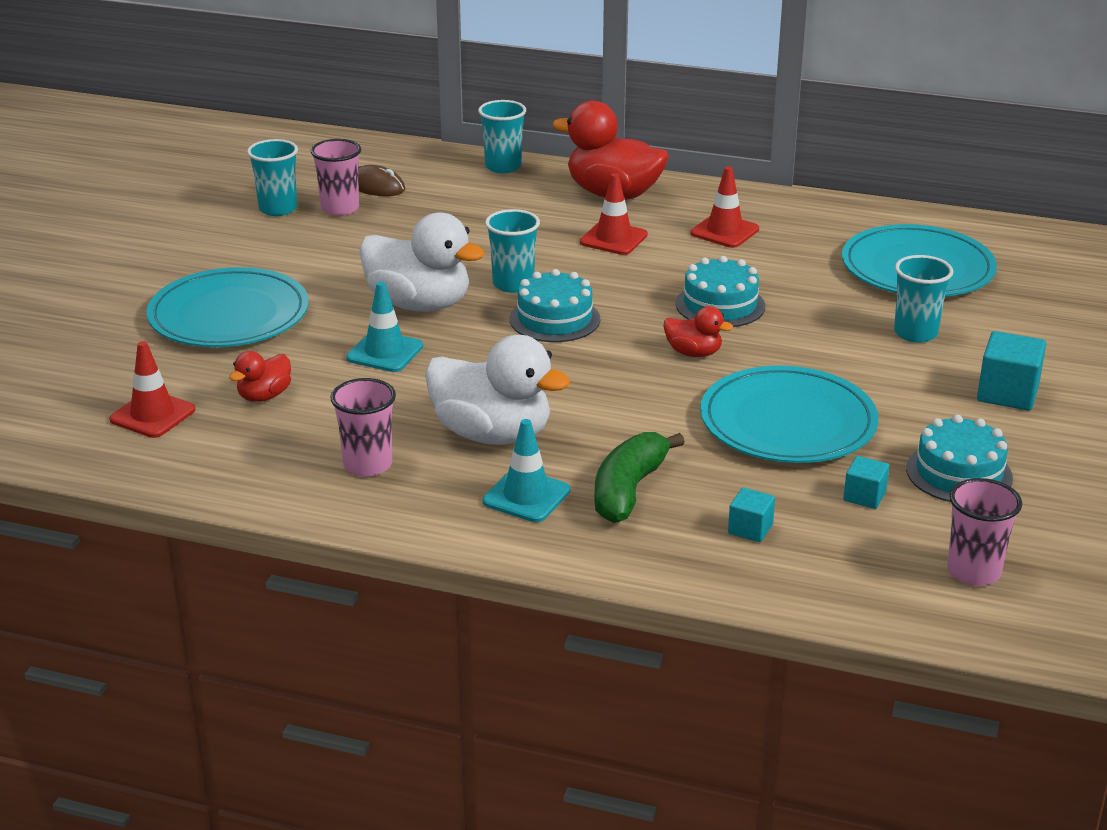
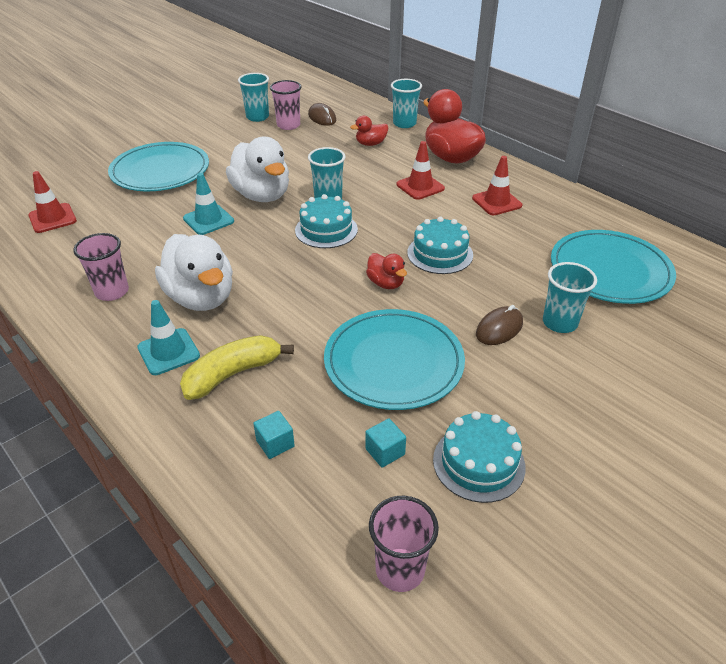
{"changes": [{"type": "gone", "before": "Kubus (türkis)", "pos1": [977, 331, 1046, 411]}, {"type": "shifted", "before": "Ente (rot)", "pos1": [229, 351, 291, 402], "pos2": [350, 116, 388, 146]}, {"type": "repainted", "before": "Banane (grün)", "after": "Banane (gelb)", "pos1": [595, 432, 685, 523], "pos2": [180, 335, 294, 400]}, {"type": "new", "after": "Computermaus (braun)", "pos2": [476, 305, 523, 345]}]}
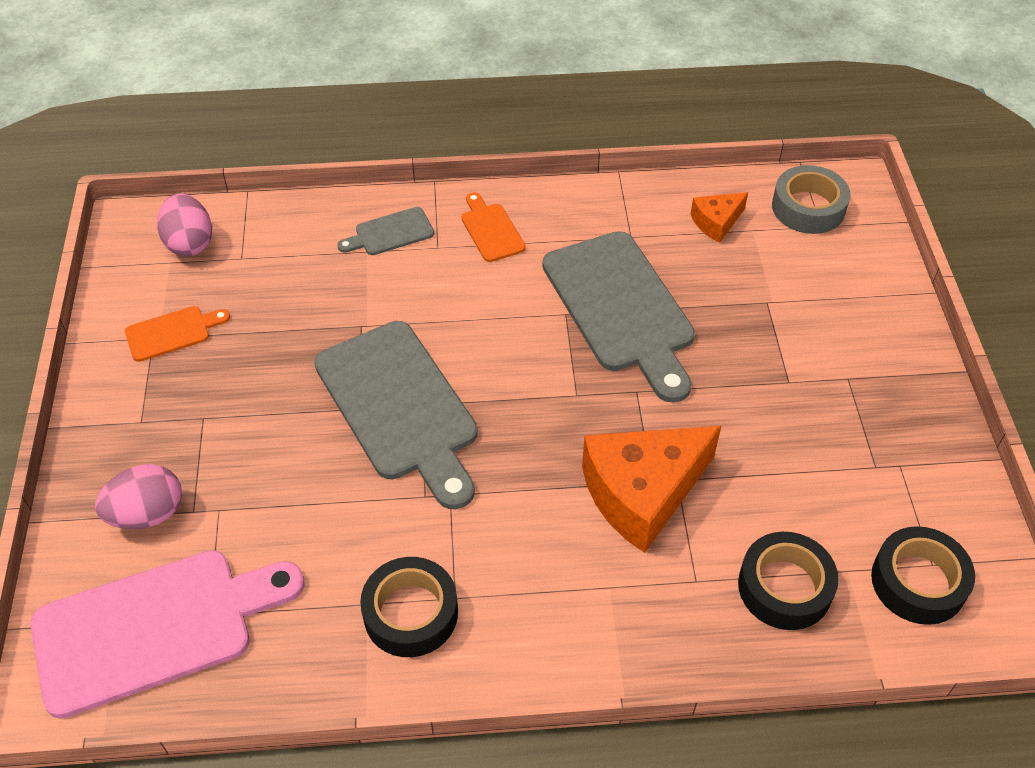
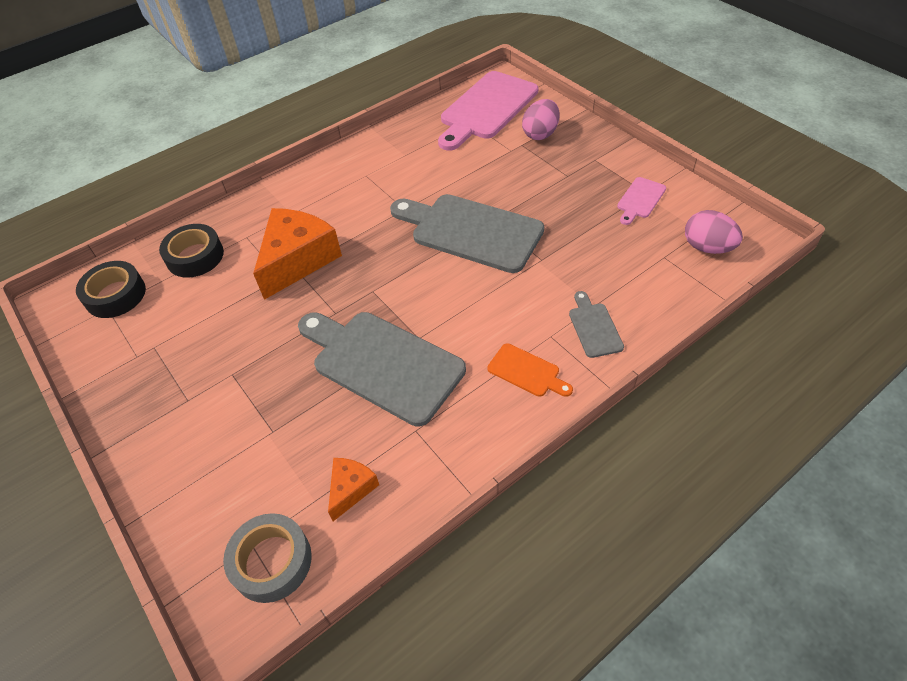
{"changes": [{"type": "rotated", "before": "Schneidebrett (grau)", "pos1": [337, 207, 434, 255], "pos2": [569, 291, 624, 358], "turn": -45}, {"type": "repainted", "before": "Schneidebrett (orange)", "after": "Schneidebrett (rosa)", "pos1": [125, 306, 230, 362], "pos2": [617, 177, 666, 225]}, {"type": "gone", "before": "Klebeband (schwarz)", "pos1": [360, 557, 458, 657]}]}
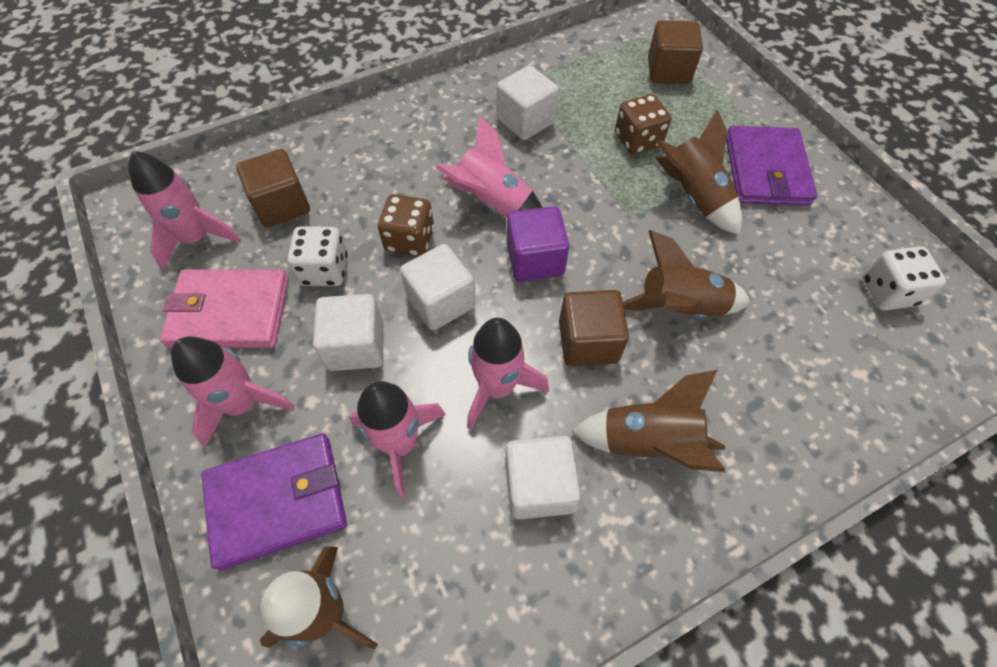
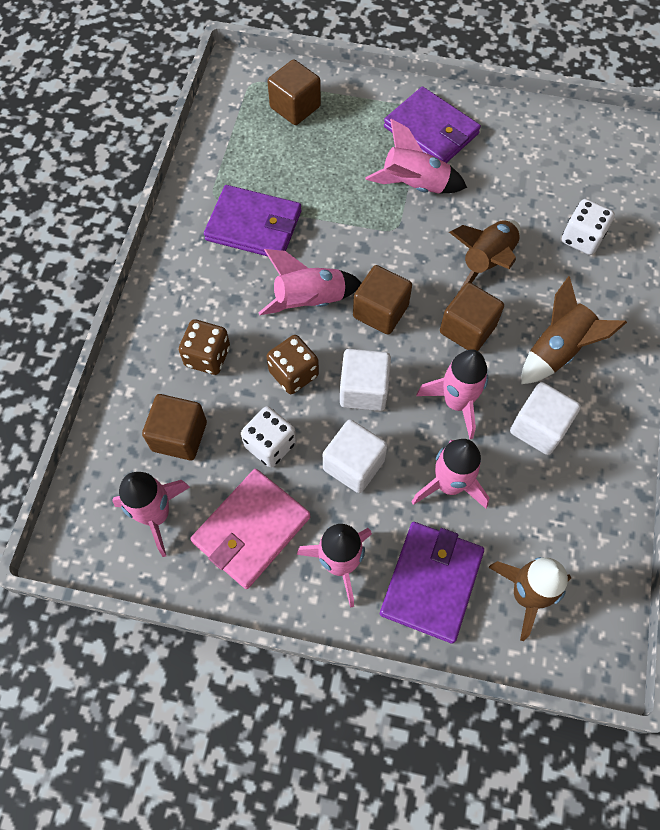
{"changes": [{"type": "swapped", "before": "Kubus (weiß)", "after": "Geldbörse (lila)", "pos1": [497, 65, 559, 140], "pos2": [204, 185, 302, 256]}, {"type": "shifted", "before": "Spielwürfel (braun)", "pos1": [615, 94, 671, 155], "pos2": [179, 319, 230, 375]}, {"type": "repainted", "before": "Rakete (braun)", "after": "Rakete (rosa)", "pos1": [655, 109, 742, 235], "pos2": [365, 119, 467, 194]}, {"type": "repainted", "before": "Kubus (lila)", "after": "Kubus (braun)", "pos1": [507, 206, 569, 282], "pos2": [353, 265, 412, 334]}, {"type": "shifted", "before": "Spielwürfel (weiß)", "pos1": [862, 246, 946, 311], "pos2": [562, 199, 615, 255]}]}
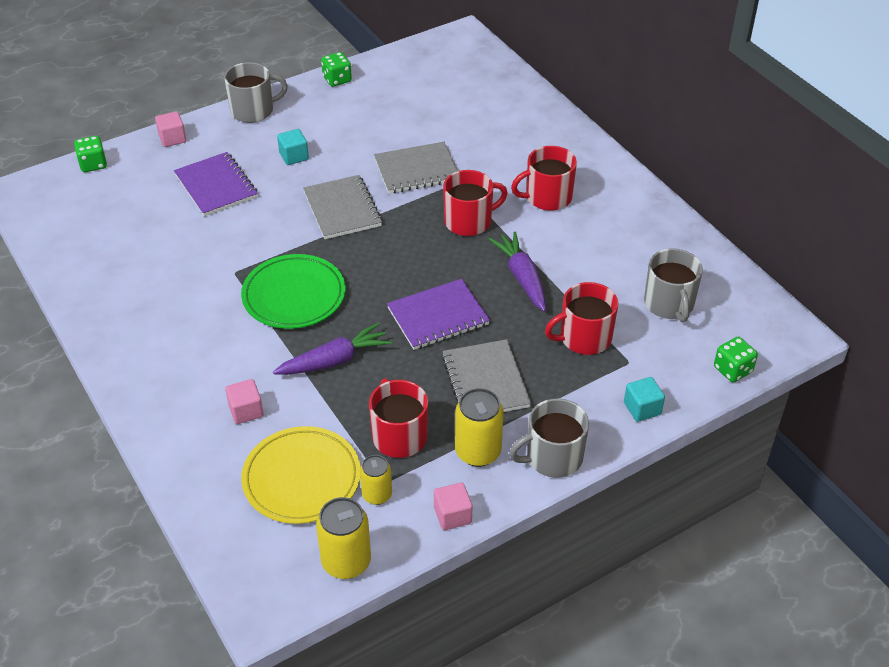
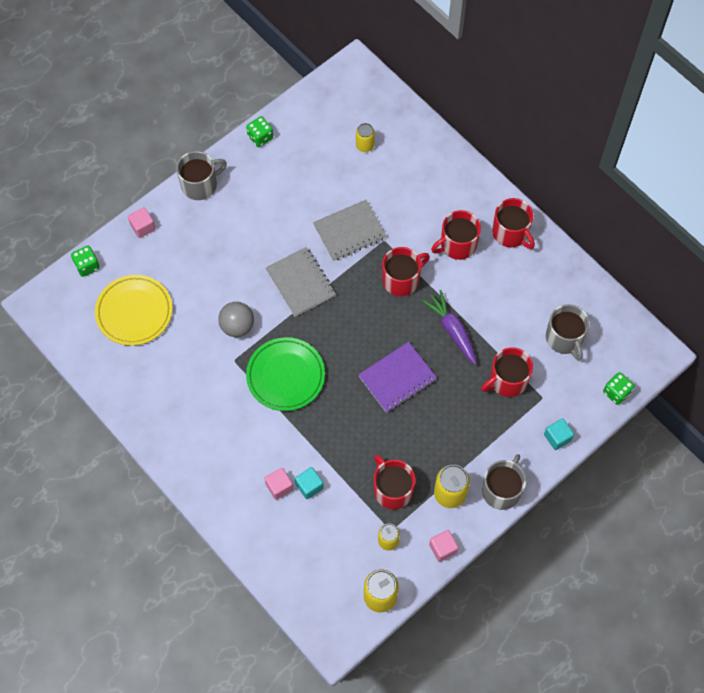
{"changes": [{"type": "shifted", "before": "Kubus (türkis)", "pos1": [277, 129, 309, 165], "pos2": [295, 467, 324, 499]}, {"type": "gone", "before": "Notizbuch (lila)", "pos1": [174, 152, 258, 217]}, {"type": "gone", "before": "Karotte (lila)", "pos1": [273, 322, 392, 375]}, {"type": "gone", "before": "Notizbuch (grau)", "pos1": [442, 339, 531, 412]}, {"type": "rotated", "before": "Tasse (grau)", "pos1": [509, 398, 589, 478], "pos2": [482, 454, 526, 510], "turn": 150}, {"type": "shifted", "before": "Teller (gelb)", "pos1": [241, 426, 360, 524], "pos2": [95, 275, 172, 346]}, {"type": "new", "after": "Dose (gelb)", "pos2": [356, 123, 375, 152]}, {"type": "new", "after": "Tasse (rot)", "pos2": [492, 198, 535, 249]}, {"type": "new", "after": "Ball (grau)", "pos2": [218, 302, 254, 337]}]}
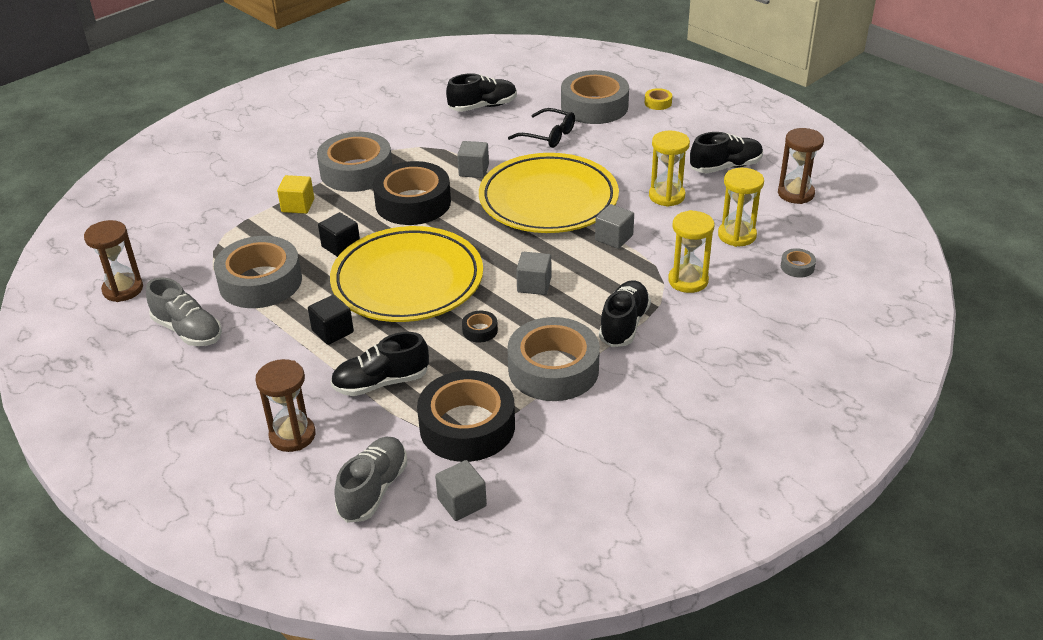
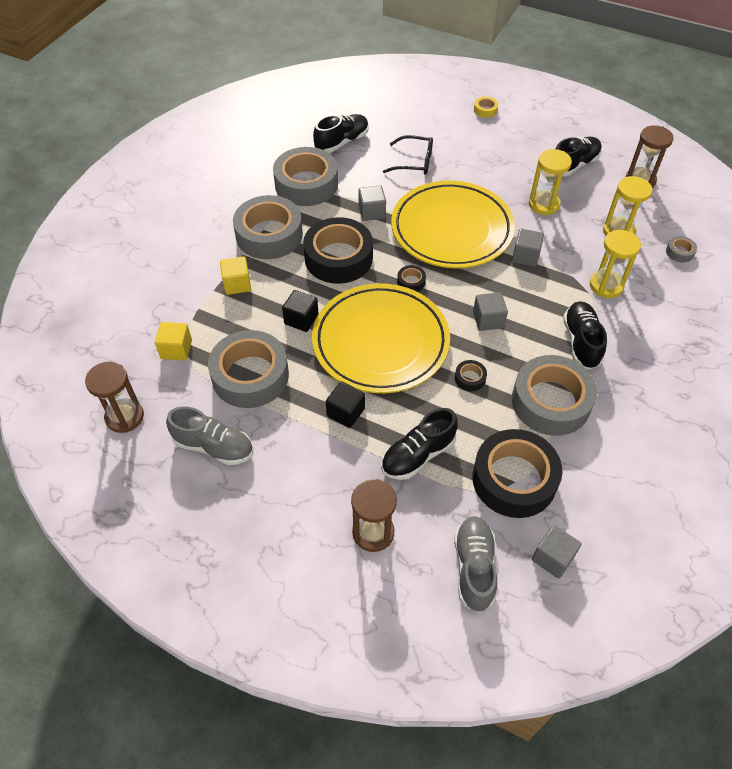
{"changes": [{"type": "shifted", "before": "Klebeband (grau)", "pos1": [561, 70, 629, 124], "pos2": [273, 147, 338, 206]}, {"type": "new", "after": "Klebeband (schwarz)", "pos2": [397, 265, 426, 292]}, {"type": "new", "after": "Kubus (gelb)", "pos2": [155, 322, 192, 360]}]}
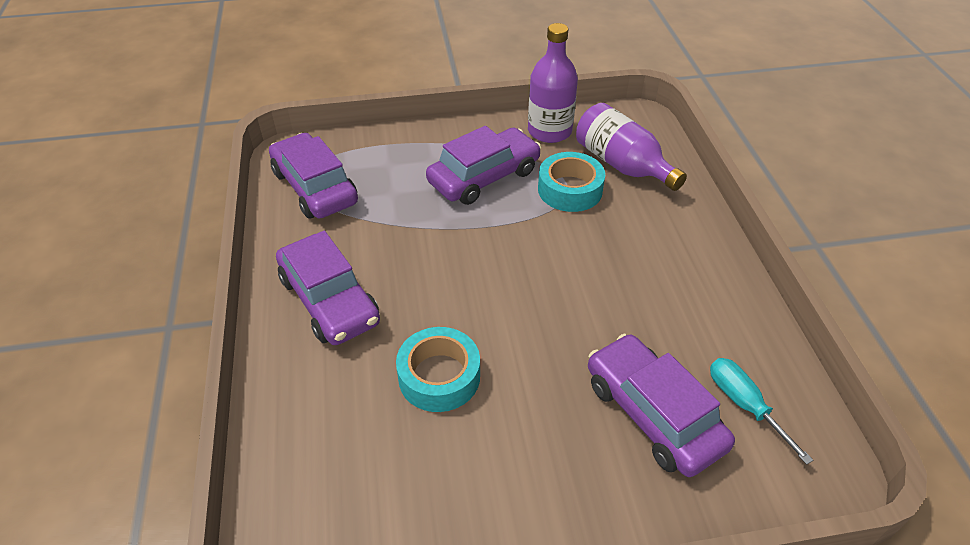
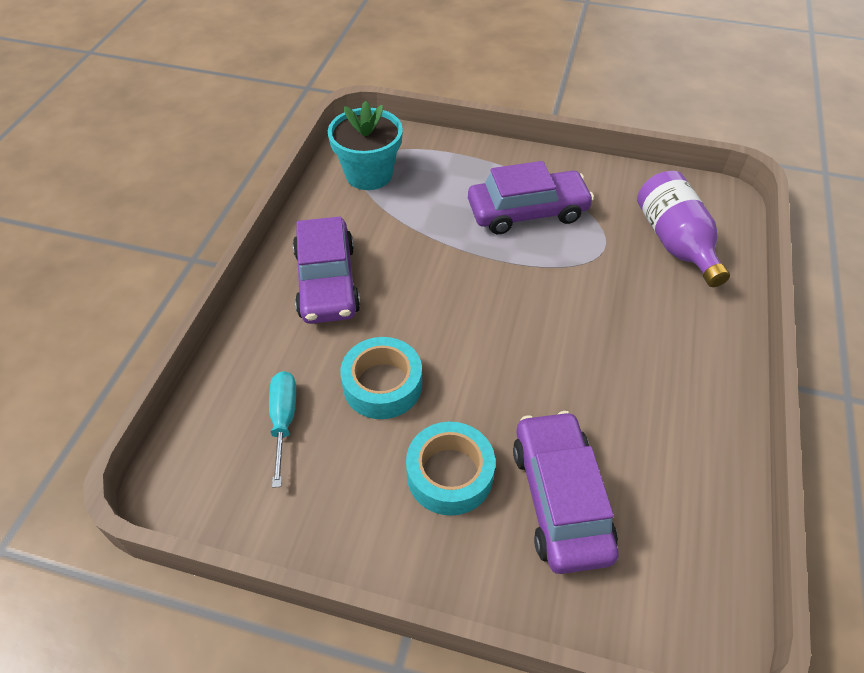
{"changes": [{"type": "gone", "before": "Flasche (lila)", "pos1": [528, 23, 578, 143]}, {"type": "swapped", "before": "Auto (lila)", "after": "Blumentopf (türkis)", "pos1": [269, 133, 358, 219], "pos2": [328, 101, 403, 190]}, {"type": "shifted", "before": "Klebeband (türkis)", "pos1": [538, 152, 605, 212], "pos2": [406, 422, 495, 516]}, {"type": "shifted", "before": "Schraubenzieher (türkis)", "pos1": [710, 358, 813, 465], "pos2": [269, 371, 296, 488]}]}
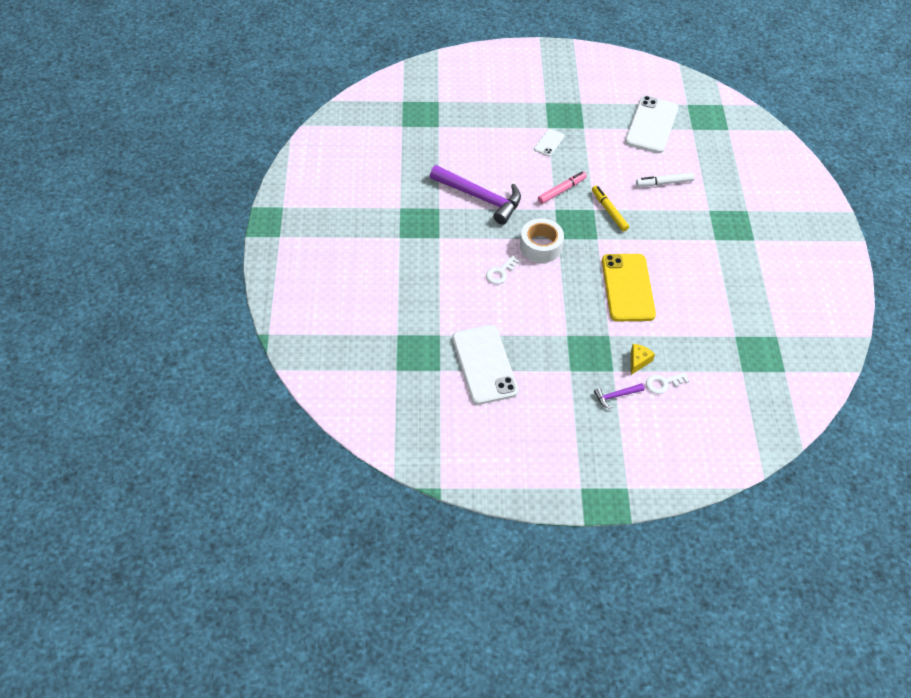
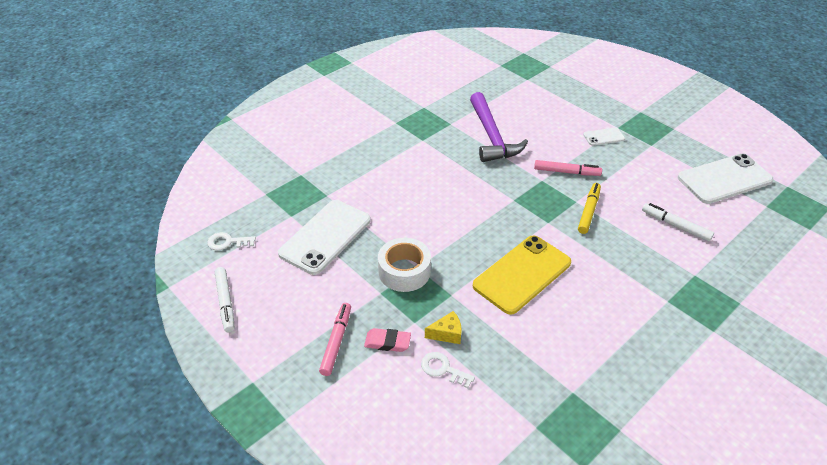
{"changes": [{"type": "shifted", "before": "Klebeband (weiß)", "pos1": [520, 218, 564, 263], "pos2": [378, 238, 431, 292]}, {"type": "shifted", "before": "Schlüssel (weiß)", "pos1": [486, 255, 520, 284], "pos2": [207, 232, 256, 250]}, {"type": "swapped", "before": "Hammer (lila)", "after": "Radiergummi (rosa)", "pos1": [594, 383, 645, 409], "pos2": [364, 328, 411, 352]}, {"type": "new", "after": "Filzstift (weiß)", "pos2": [215, 267, 235, 333]}, {"type": "new", "after": "Filzstift (rosa)", "pos2": [319, 303, 351, 376]}]}
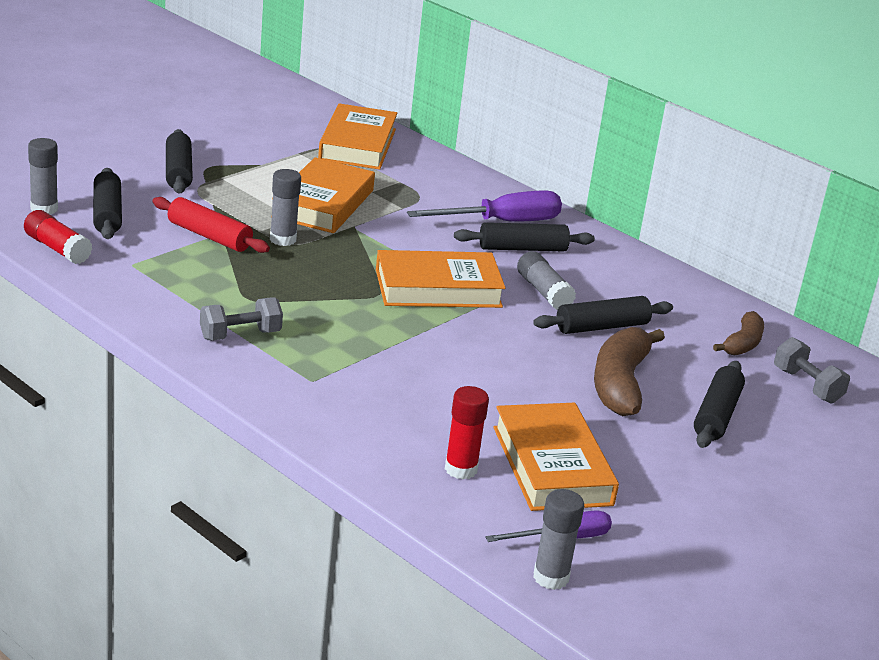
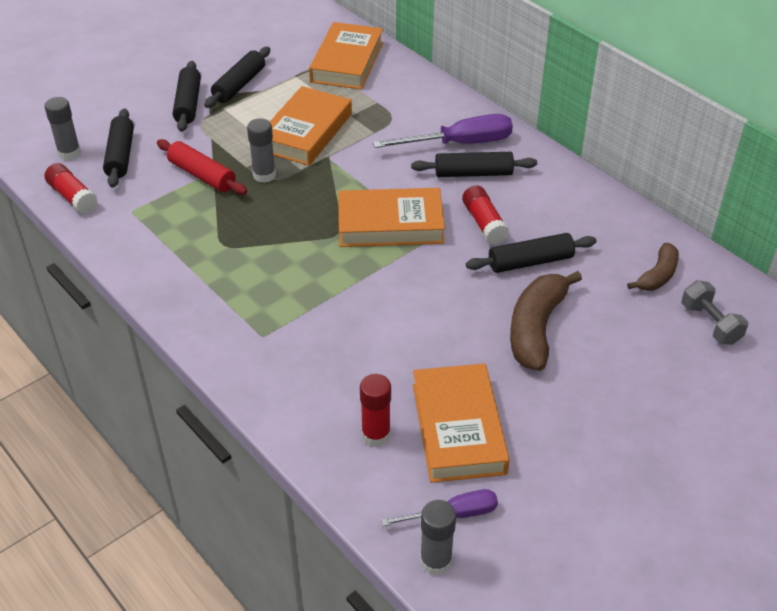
{"changes": [{"type": "repainted", "before": "Klebestift (grau)", "after": "Klebestift (rot)", "pos1": [517, 251, 576, 310], "pos2": [462, 185, 509, 244]}, {"type": "gone", "before": "Hantel (grau)", "pos1": [200, 297, 283, 341]}, {"type": "shifted", "before": "Nudelholz (schwarz)", "pos1": [694, 361, 745, 448], "pos2": [205, 47, 270, 108]}]}
